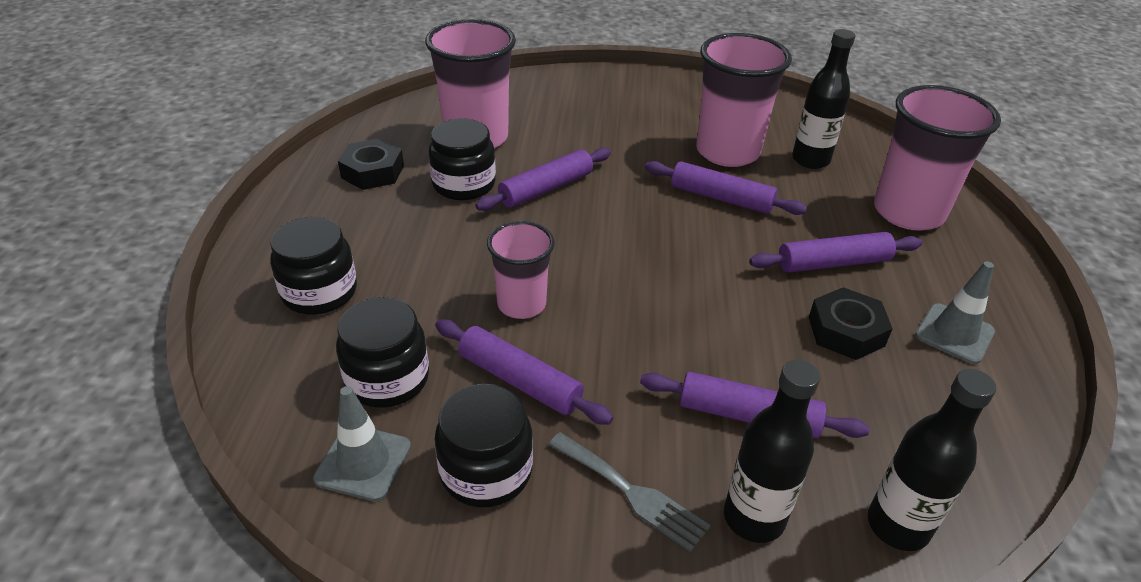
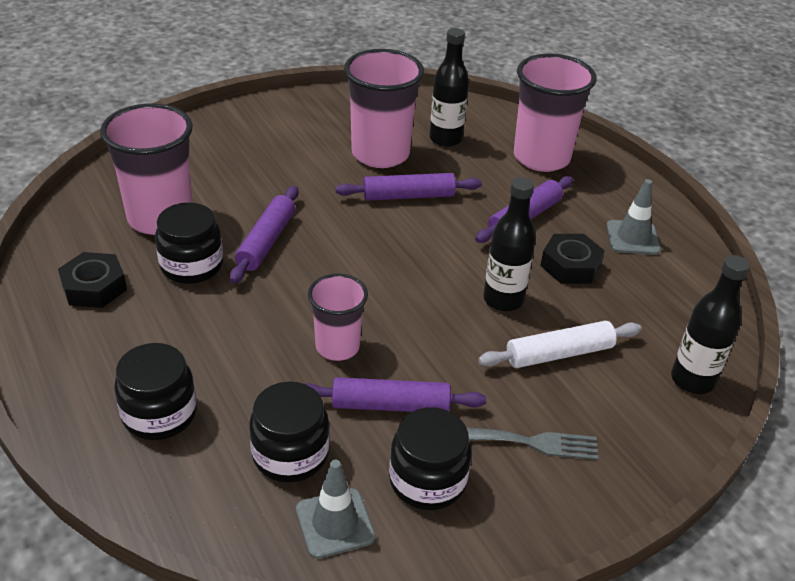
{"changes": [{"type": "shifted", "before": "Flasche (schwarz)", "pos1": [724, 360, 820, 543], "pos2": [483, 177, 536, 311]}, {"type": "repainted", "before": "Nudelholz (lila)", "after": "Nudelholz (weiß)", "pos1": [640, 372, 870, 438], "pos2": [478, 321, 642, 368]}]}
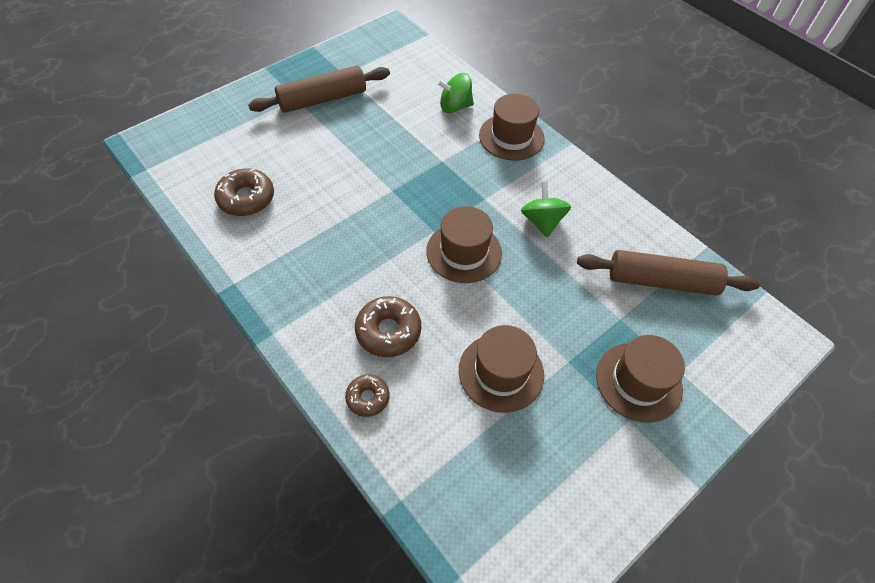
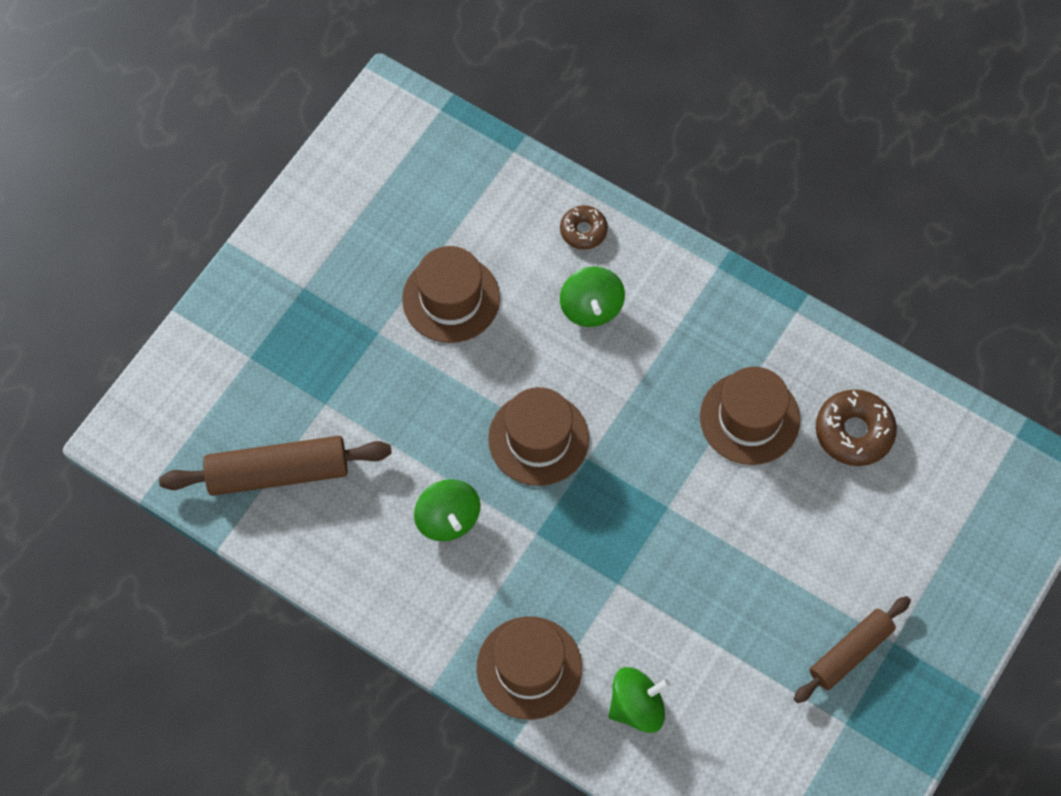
{"changes": [{"type": "scaled", "before": "Nudelholz (braun)", "pos1": [248, 65, 390, 113], "pos2": [794, 596, 911, 703], "scale": 0.66}, {"type": "swapped", "before": "Donut (braun)", "after": "Kreisel (grün)", "pos1": [355, 296, 421, 357], "pos2": [560, 267, 625, 327]}, {"type": "shifted", "before": "Hut (braun)", "pos1": [596, 335, 685, 423], "pos2": [700, 367, 800, 465]}]}
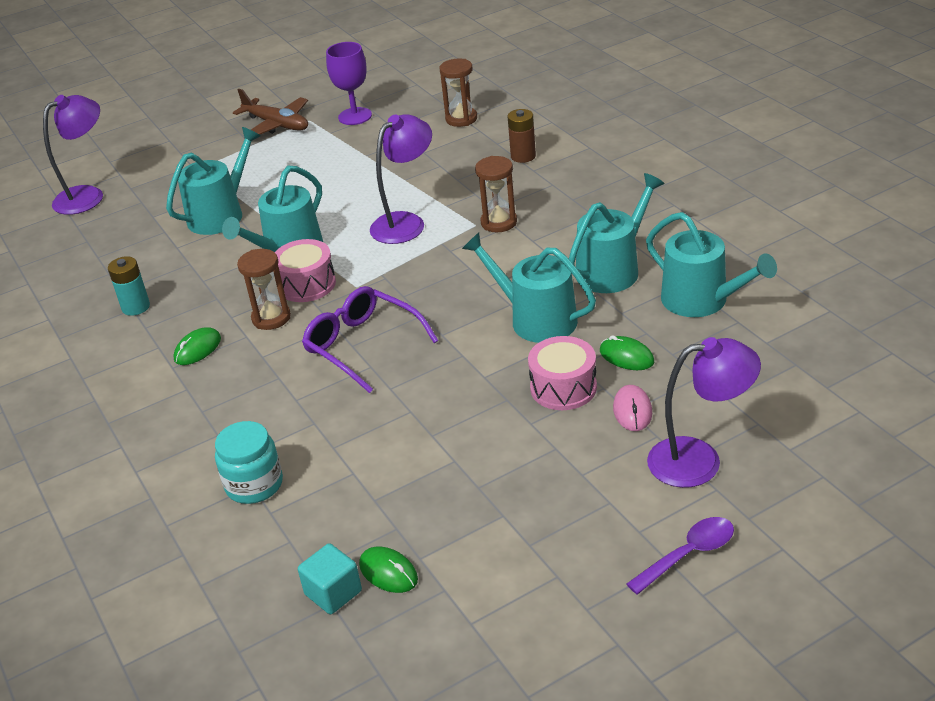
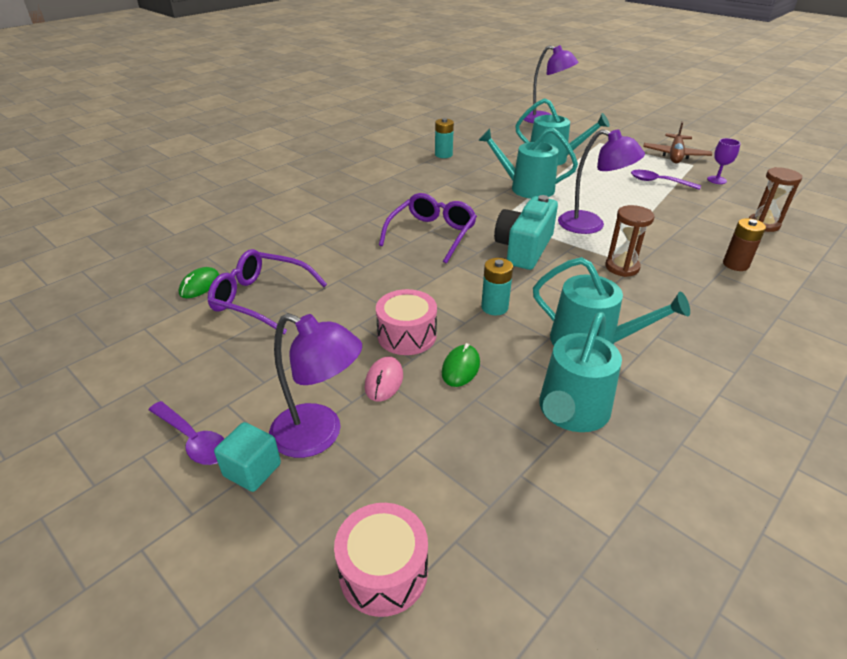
{"changes": [{"type": "scaled", "before": "Kelch (lila)", "pos1": [326, 42, 372, 125], "pos2": [707, 138, 741, 184], "scale": 0.65}, {"type": "swapped", "before": "Gießkanne (türkis)", "after": "Batterie (türkis)", "pos1": [462, 232, 596, 343], "pos2": [481, 258, 513, 315]}, {"type": "shifted", "before": "Trommel (rosa)", "pos1": [275, 239, 336, 302], "pos2": [334, 503, 428, 617]}, {"type": "gone", "before": "Sanduhr (braun)", "pos1": [237, 249, 291, 330]}, {"type": "gone", "before": "Computermaus (grün)", "pos1": [174, 327, 221, 365]}, {"type": "rotated", "before": "Lampe (lila)", "pos1": [647, 337, 761, 488], "pos2": [269, 313, 362, 458], "turn": -45}, {"type": "rotated", "before": "Computermaus (rosa)", "pos1": [613, 385, 652, 431], "pos2": [365, 357, 403, 401], "turn": -60}, {"type": "gone", "before": "Einmachglas (türkis)", "pos1": [215, 421, 283, 504]}, {"type": "shifted", "before": "Kubus (türkis)", "pos1": [298, 543, 362, 614], "pos2": [214, 422, 281, 492]}, {"type": "new", "after": "Löffel (lila)", "pos2": [631, 170, 701, 190]}, {"type": "new", "after": "Kamera (türkis)", "pos2": [494, 195, 558, 270]}, {"type": "new", "after": "Brille (lila)", "pos2": [208, 249, 327, 334]}]}
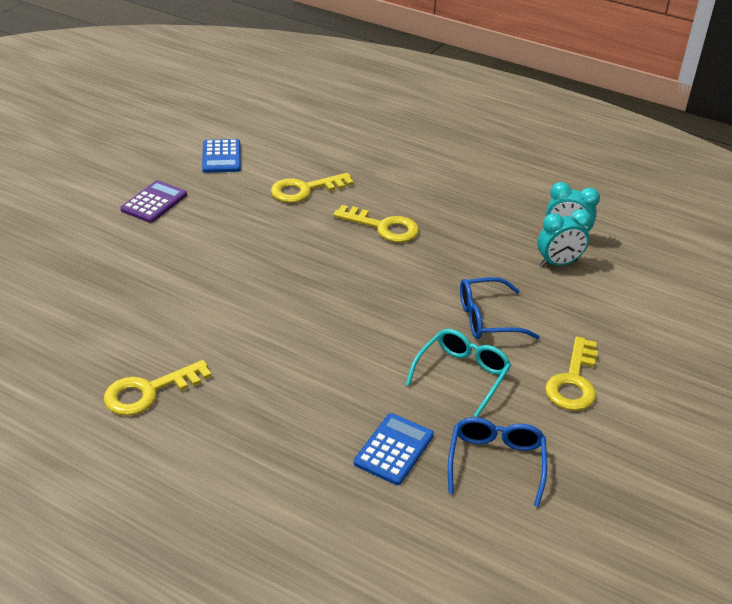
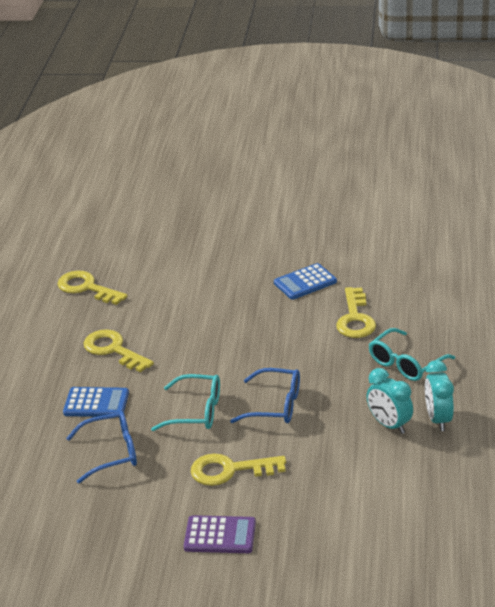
{"changes": [{"type": "shifted", "before": "Taschenrechner (blau)", "pos1": [202, 139, 241, 173], "pos2": [274, 263, 337, 300]}, {"type": "shifted", "before": "Schlüssel (gelb)", "pos1": [271, 173, 354, 203], "pos2": [83, 329, 154, 372]}, {"type": "shifted", "before": "Taschenrechner (lila)", "pos1": [120, 180, 187, 223], "pos2": [184, 515, 256, 553]}, {"type": "rotated", "before": "Brille (blau)", "pos1": [460, 277, 540, 339], "pos2": [230, 368, 300, 423], "turn": 135}, {"type": "new", "after": "Brille (türkis)", "pos2": [369, 328, 455, 381]}]}
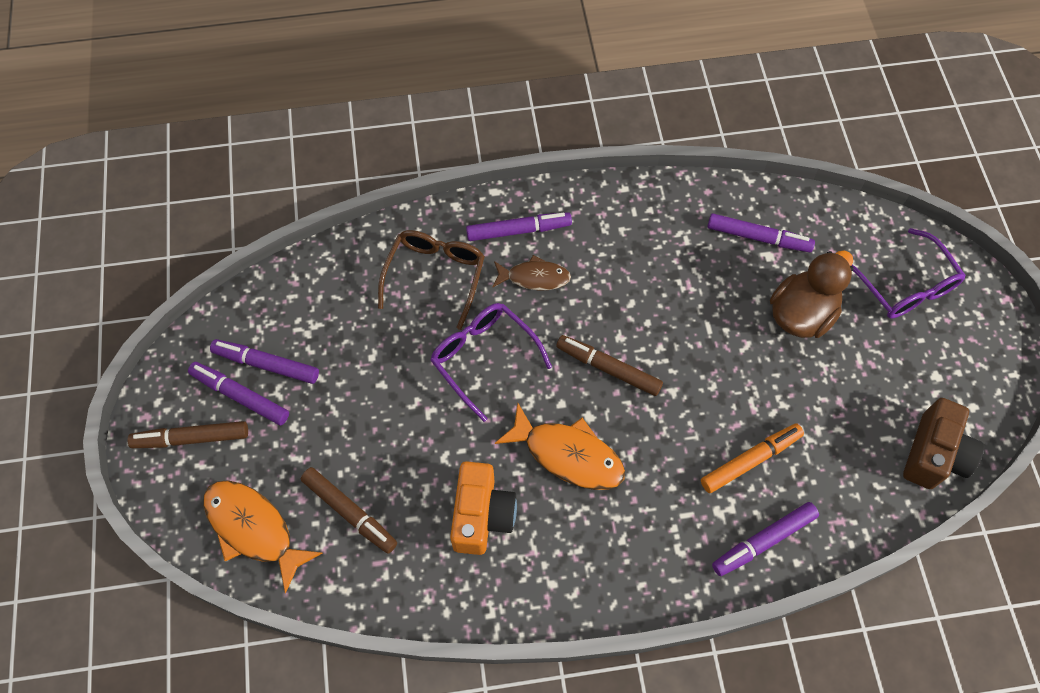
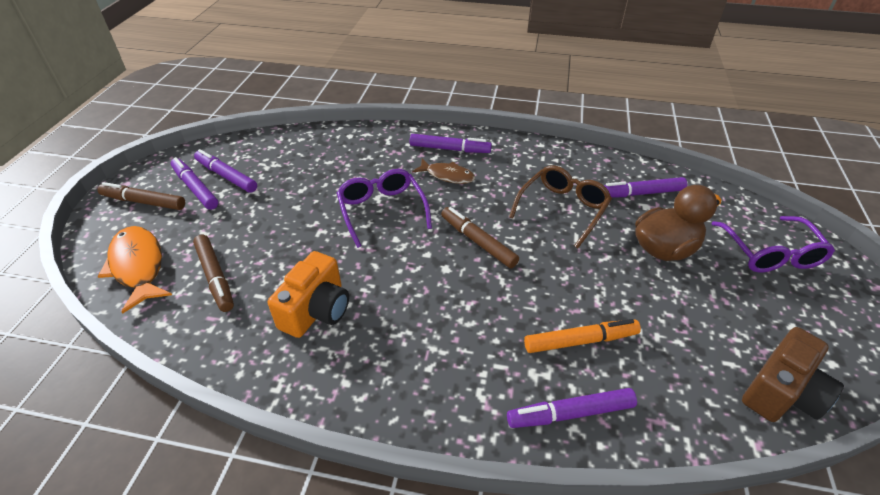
{"changes": [{"type": "rotated", "before": "Filzstift (lila)", "pos1": [707, 214, 815, 252], "pos2": [604, 177, 687, 198], "turn": 135}, {"type": "shifted", "before": "Brille (braun)", "pos1": [378, 230, 485, 330], "pos2": [509, 165, 612, 248]}, {"type": "gone", "before": "Fisch (orange)", "pos1": [495, 403, 625, 490]}]}
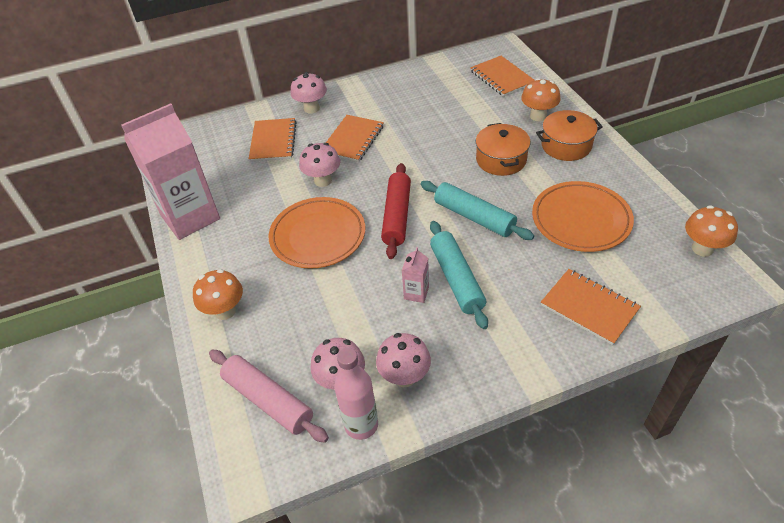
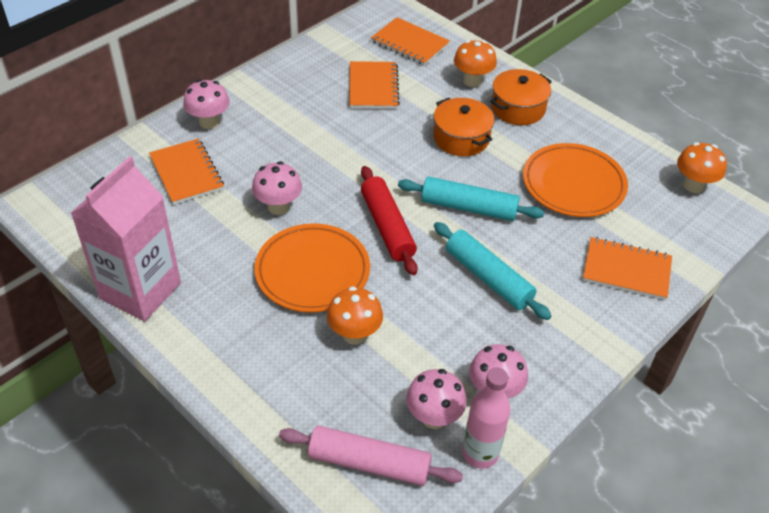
{"changes": [{"type": "shifted", "before": "Notizbuch (orange)", "pos1": [326, 115, 384, 162], "pos2": [349, 61, 400, 109]}, {"type": "gone", "before": "Getränkekarton (rosa)", "pos1": [402, 247, 429, 303]}, {"type": "shifted", "before": "Pilz (orange)", "pos1": [193, 269, 243, 320], "pos2": [327, 286, 383, 345]}]}
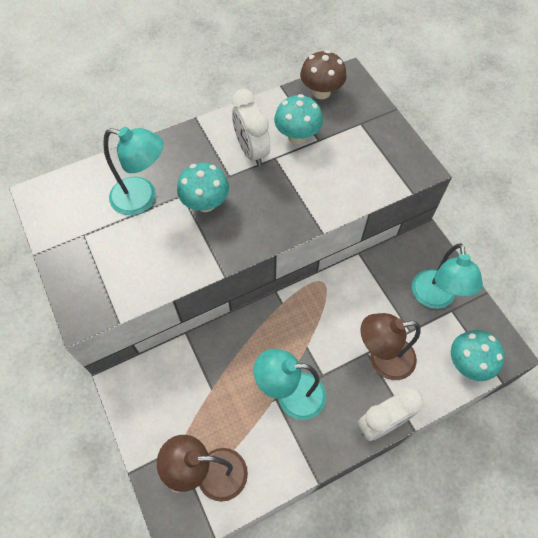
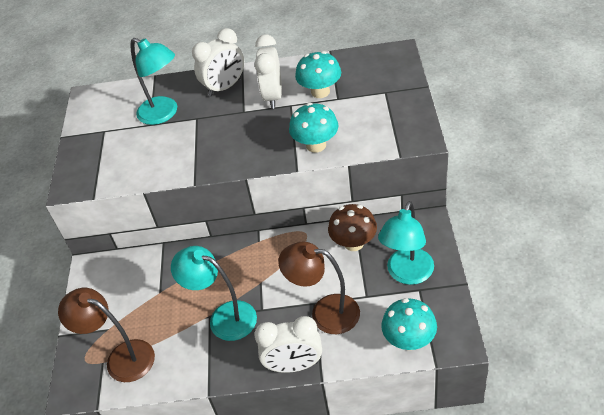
{"changes": [{"type": "shifted", "before": "Pilz (braun)", "pos1": [300, 50, 347, 99], "pos2": [328, 204, 377, 251]}, {"type": "shifted", "before": "Pilz (türkis)", "pos1": [177, 163, 229, 212], "pos2": [289, 103, 338, 153]}, {"type": "new", "after": "Wecker (weiß)", "pos2": [192, 28, 244, 96]}]}
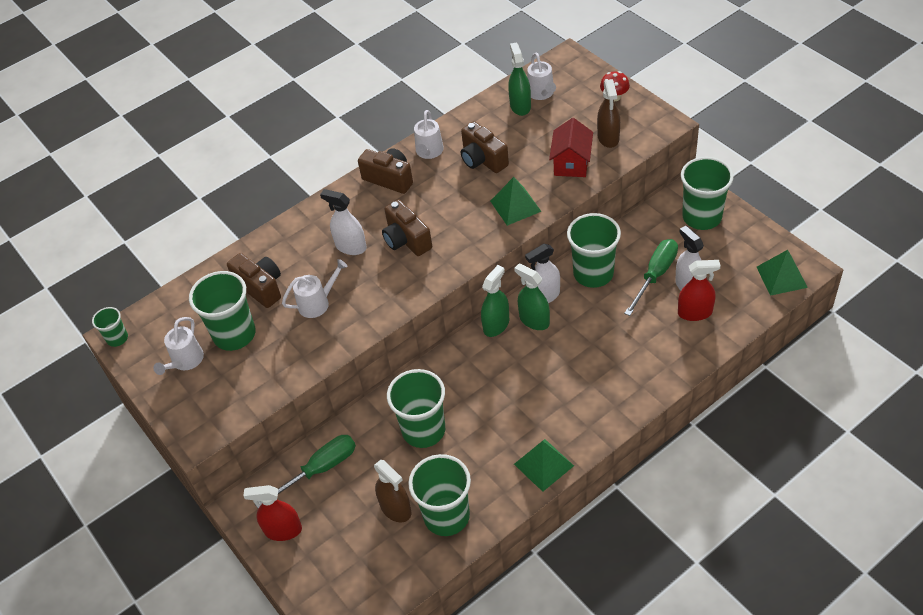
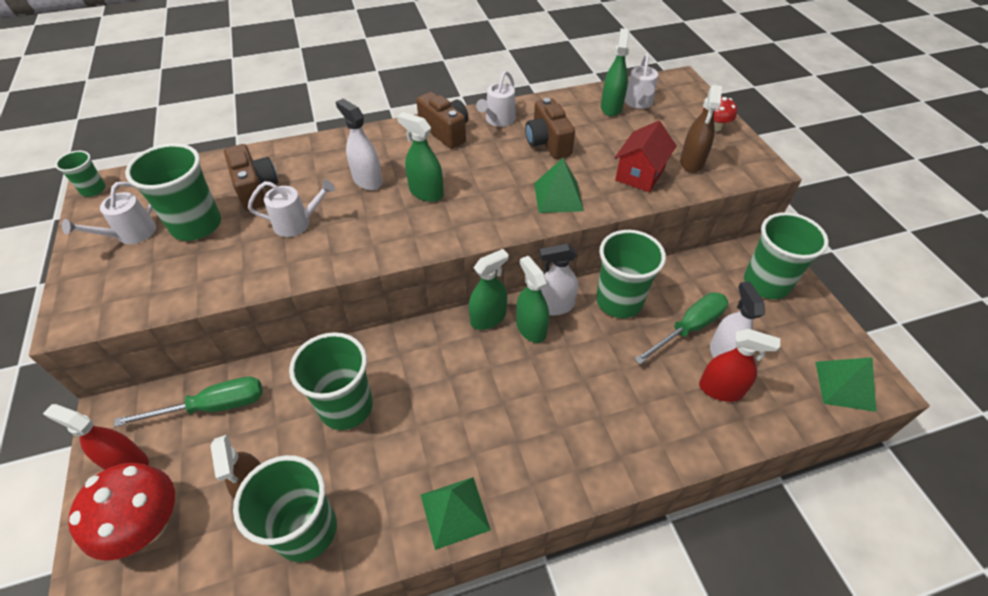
{"changes": [{"type": "swapped", "before": "Kamera (braun)", "after": "Sprühflasche (grün)", "pos1": [382, 200, 432, 256], "pos2": [397, 112, 444, 202]}, {"type": "new", "after": "Pilz (rot)", "pos2": [68, 463, 175, 561]}]}
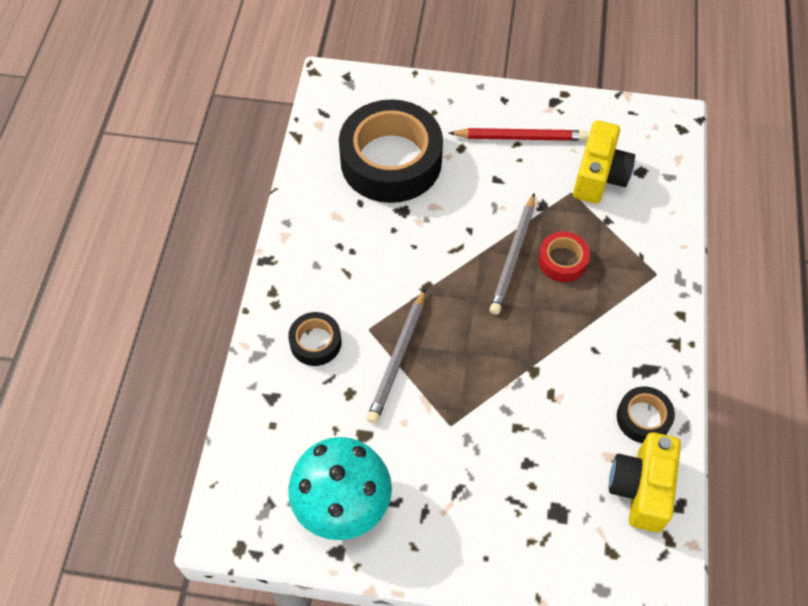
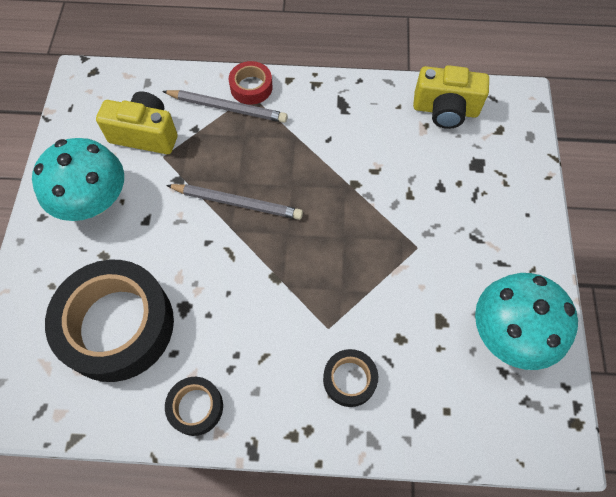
{"changes": [{"type": "swapped", "before": "Bleistift (rot)", "after": "Pilz (türkis)", "pos1": [449, 128, 587, 141], "pos2": [32, 138, 124, 221]}, {"type": "shifted", "before": "Klebeband (rot)", "pos1": [538, 231, 590, 282], "pos2": [229, 61, 272, 105]}, {"type": "shifted", "before": "Bleistift (grau)", "pos1": [367, 289, 425, 424], "pos2": [162, 90, 288, 123]}, {"type": "shifted", "before": "Klebeband (schwarz)", "pos1": [617, 387, 675, 443], "pos2": [165, 377, 223, 436]}]}
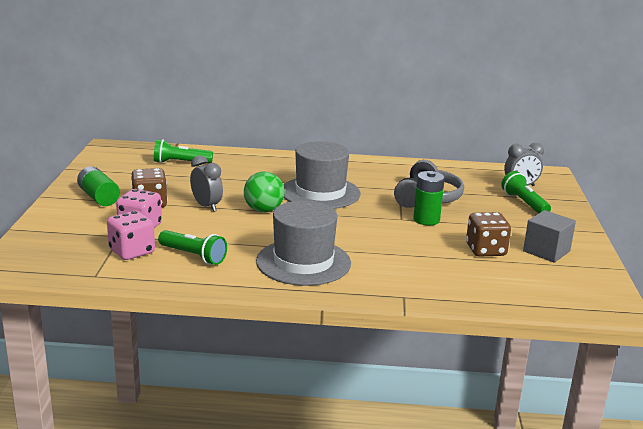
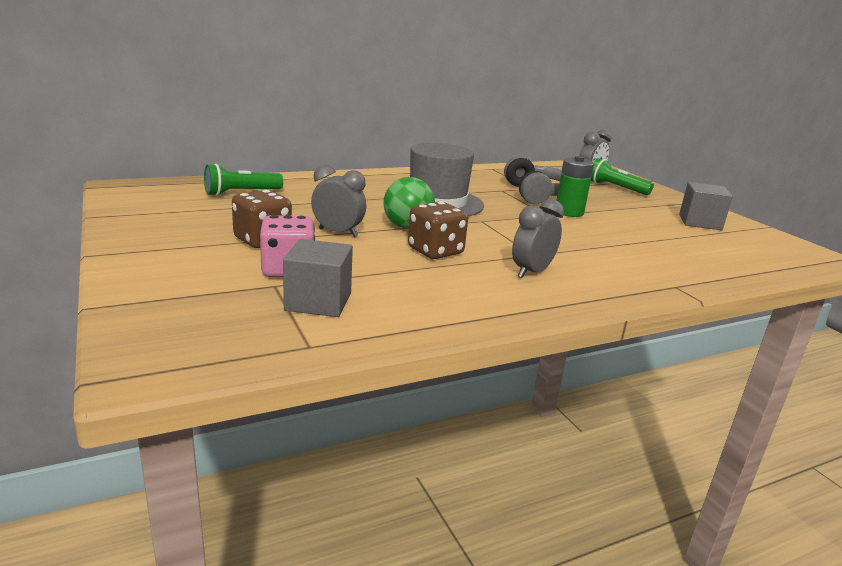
{"changes": [{"type": "gone", "before": "Batterie (grün)", "pos1": [77, 166, 120, 206]}, {"type": "swapped", "before": "Hut (grau)", "after": "Wecker (grau)", "pos1": [256, 201, 351, 286], "pos2": [512, 199, 564, 278]}, {"type": "swapped", "before": "Spielwürfel (rosa)", "after": "Kubus (grau)", "pos1": [107, 211, 155, 260], "pos2": [283, 239, 353, 317]}, {"type": "shifted", "before": "Spielwürfel (braun)", "pos1": [466, 212, 511, 257], "pos2": [408, 202, 468, 259]}, {"type": "gone", "before": "Taschenlampe (grün)", "pos1": [158, 230, 227, 265]}]}
